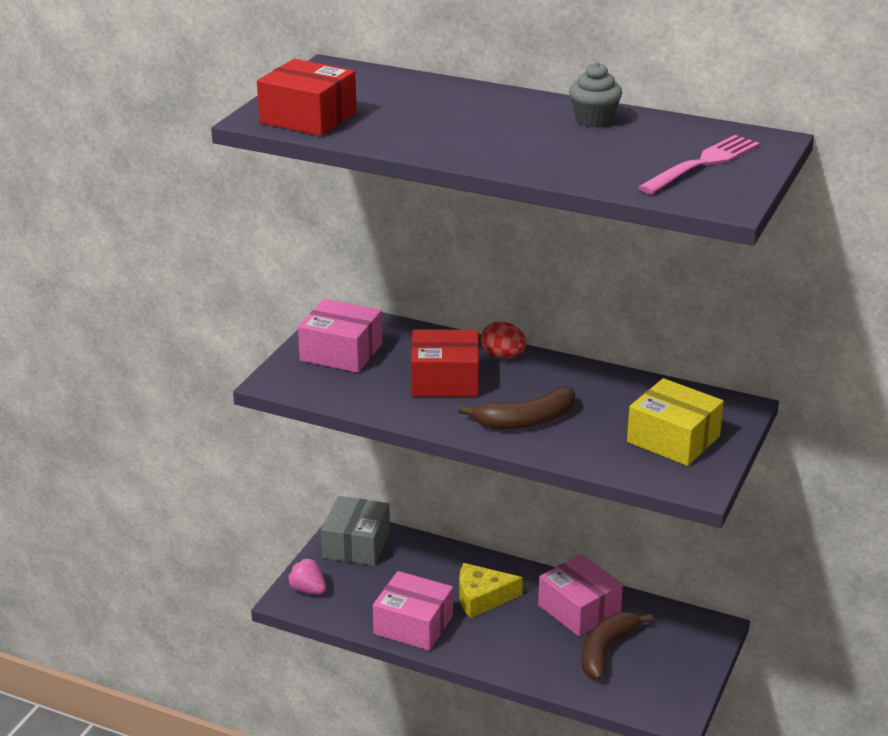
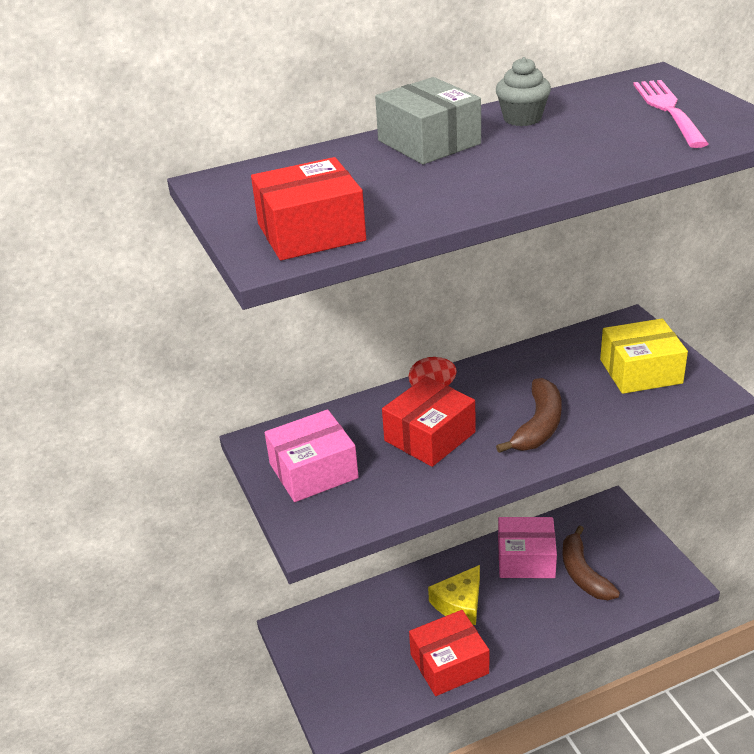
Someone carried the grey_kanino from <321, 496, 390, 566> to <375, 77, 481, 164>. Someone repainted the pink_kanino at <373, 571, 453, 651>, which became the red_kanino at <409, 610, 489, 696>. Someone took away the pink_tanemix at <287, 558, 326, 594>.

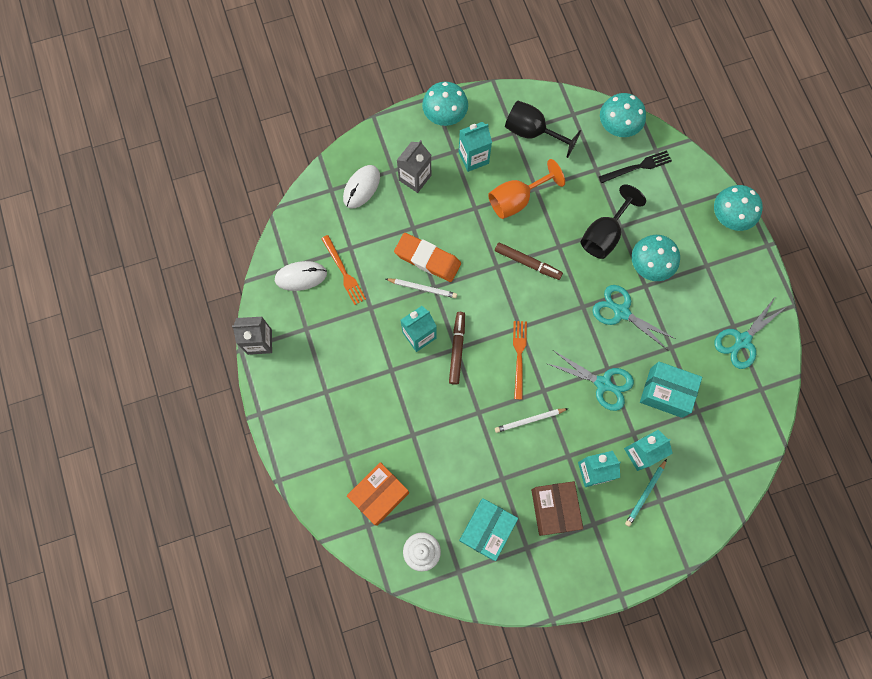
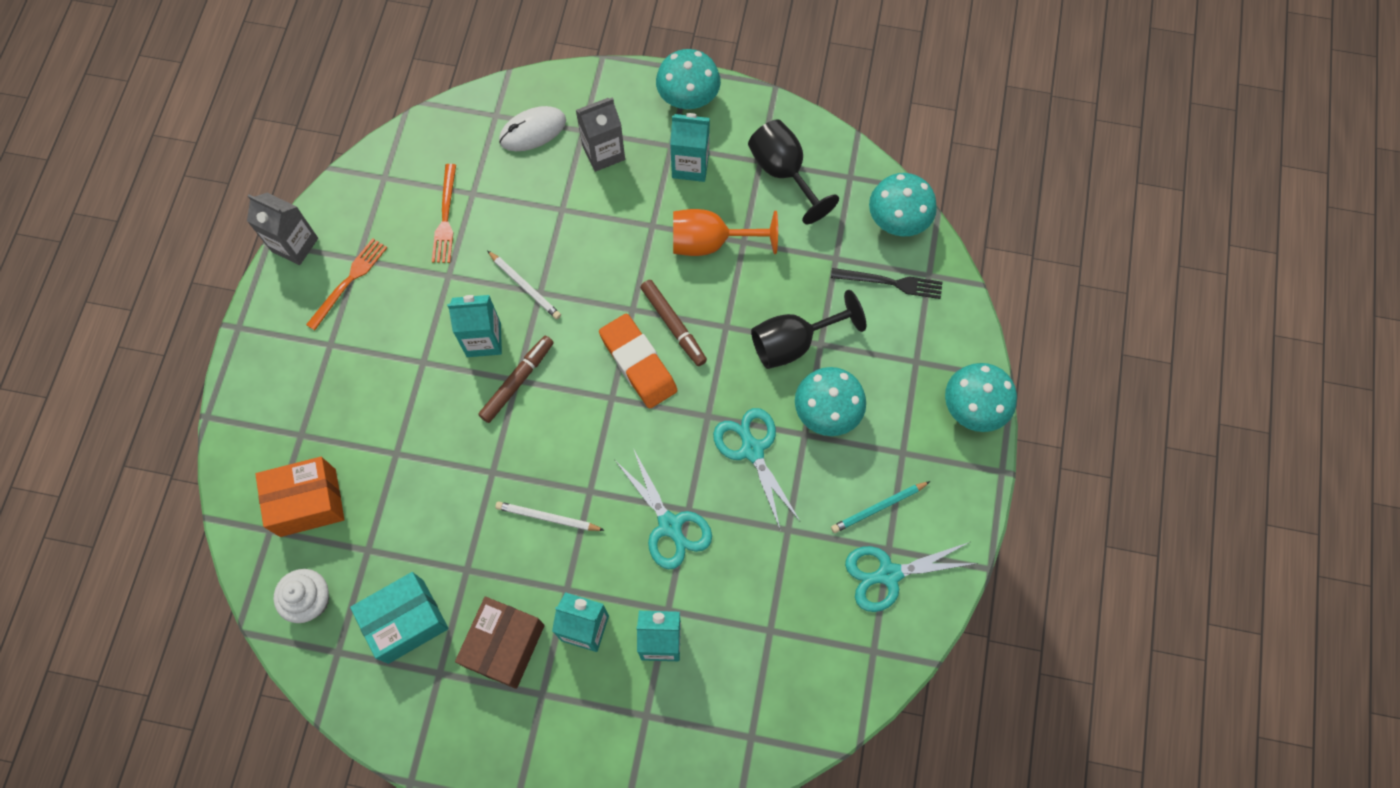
Someone carried the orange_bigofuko from <513, 321, 527, 400> to <306, 238, 387, 330>. Someone carried the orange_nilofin from <394, 233, 461, 282> to <599, 314, 677, 408>. Someone carried the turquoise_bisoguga from <625, 459, 667, 527> to <831, 481, 930, 533>. Someone took away the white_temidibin at <275, 261, 327, 291>. Someone took away the turquoise_kanino at <640, 362, 702, 418>.

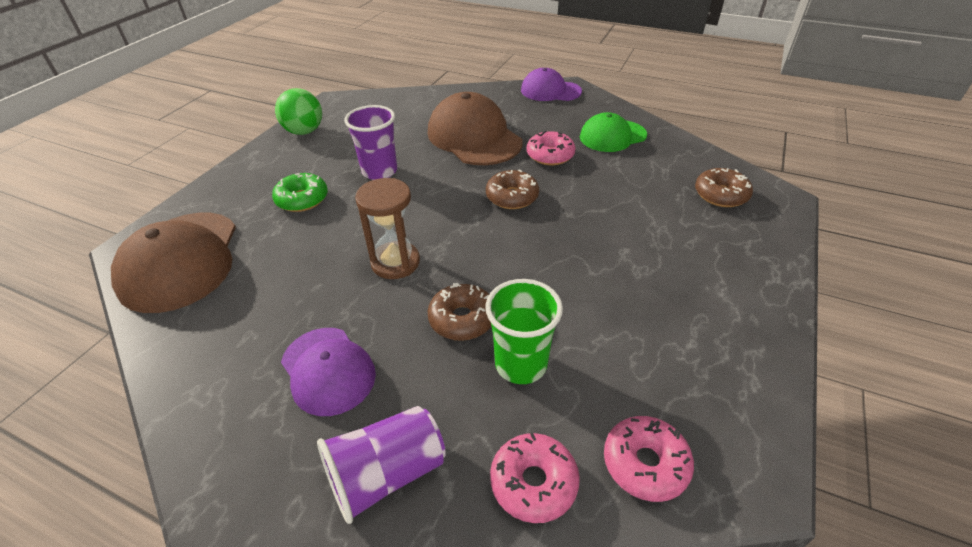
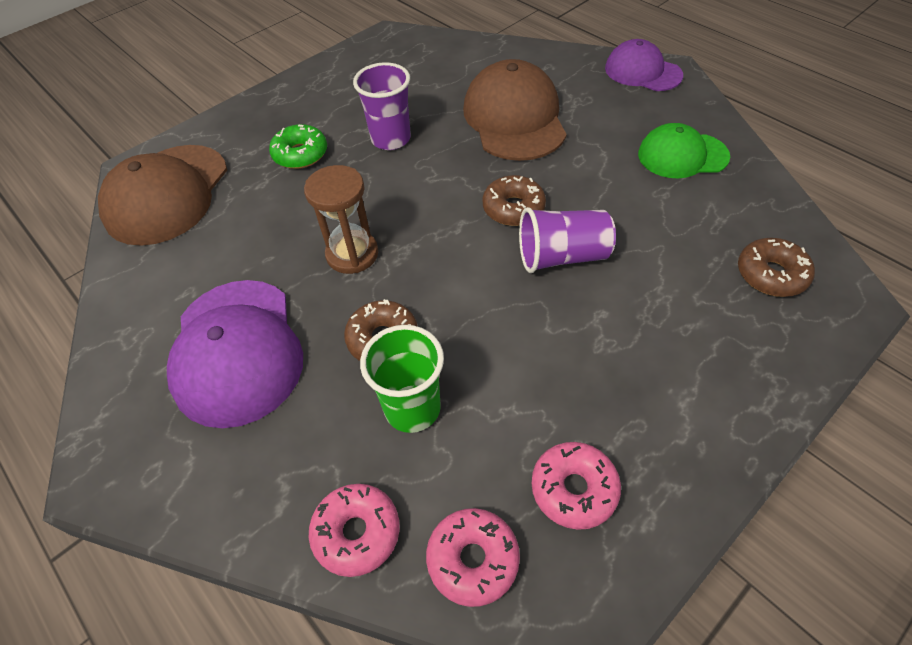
Someone scaled the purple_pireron at <281, 328, 376, 416> by 1.58. Someone carried the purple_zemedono from <317, 406, 446, 524> to <519, 207, 616, 273>. Someone carried the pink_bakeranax from <527, 131, 576, 165> to <531, 442, 621, 530>. Someone took away the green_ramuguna at <275, 88, 322, 135>.

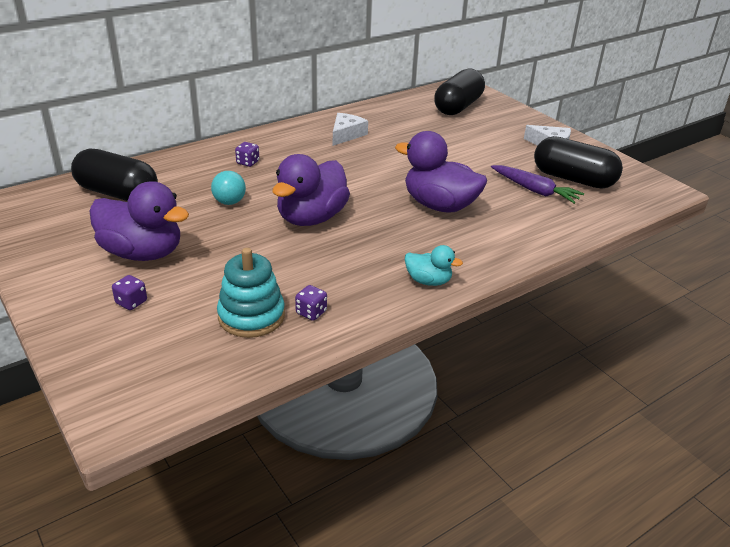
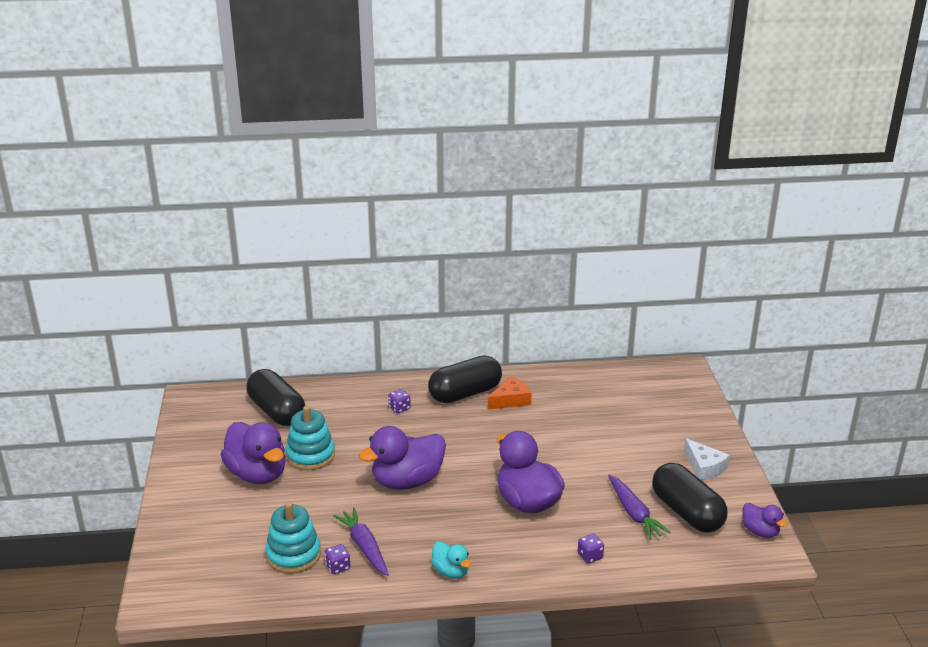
Someone put down the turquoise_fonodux at <286, 406, 335, 470>. Someone put down the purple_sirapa at <333, 508, 389, 576>. Someone carried the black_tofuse from <434, 68, 485, 115> to <428, 355, 502, 403>. Someone repainted the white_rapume at <333, 113, 368, 146>, which became the orange_rapume at <488, 376, 532, 410>. Someone carried the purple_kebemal from <112, 275, 147, 310> to <578, 534, 604, 563>. Someone put down the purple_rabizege at <742, 503, 787, 538>. Someone took away the turquoise_ramuguna at <211, 171, 246, 205>.

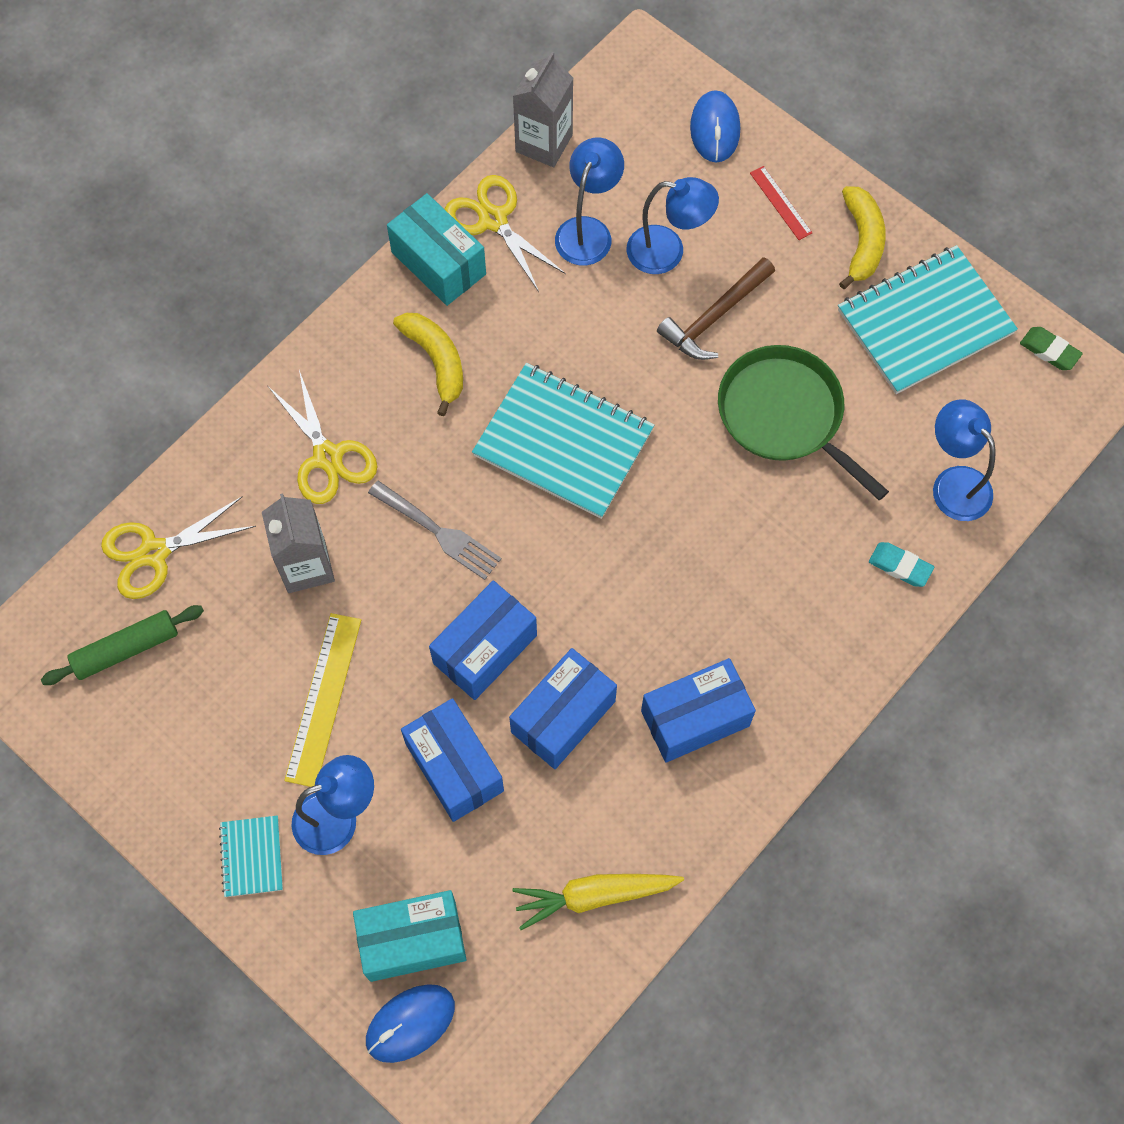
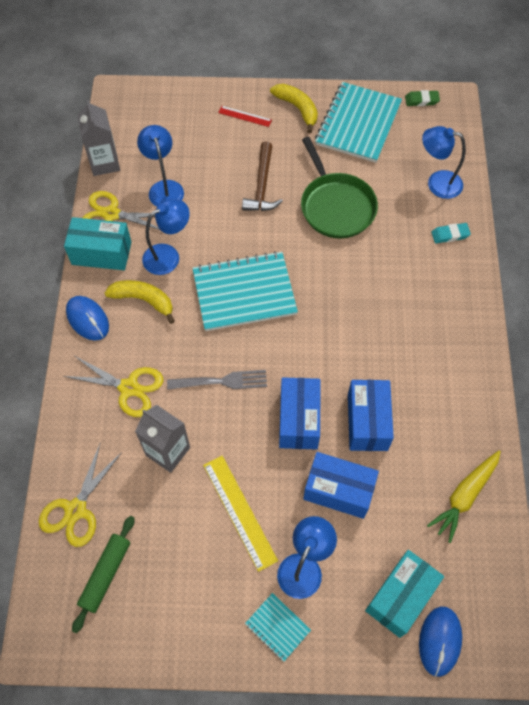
Someone carried the blue_temidibin from <690, 90, 740, 163> to <66, 296, 109, 341>. Someone carried the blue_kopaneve from <627, 177, 719, 274> to <142, 199, 189, 275>. Someone rotated the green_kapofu at <718, 345, 889, 501> by 120 degrees counterclockwise. Someone took away the blue_kanino at <641, 658, 756, 763>.

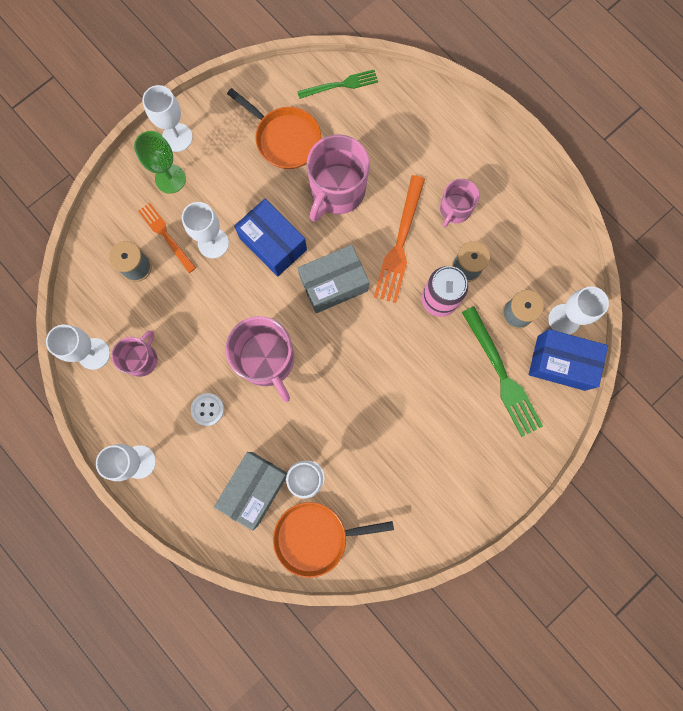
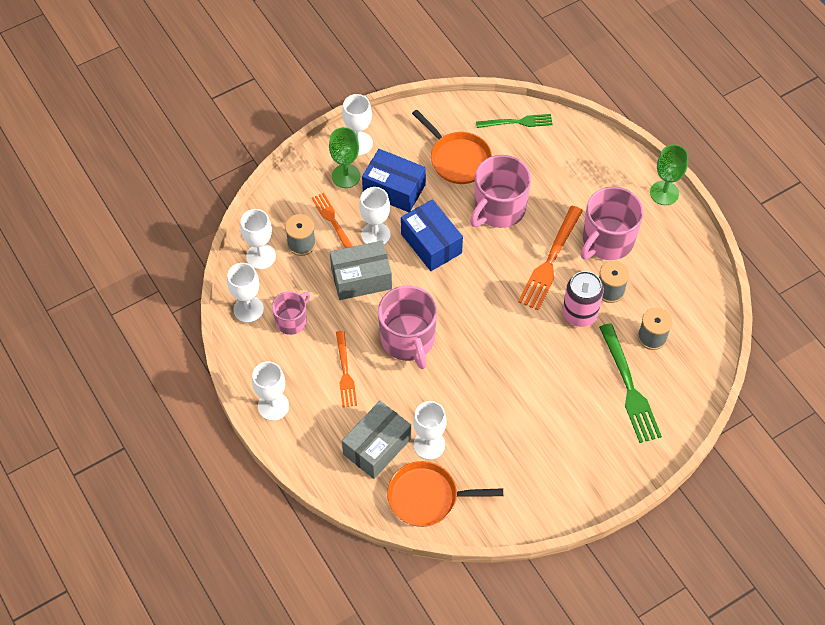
Someone carried the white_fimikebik from <548, 286, 609, 335> to <240, 209, 276, 269>. Someone carried the grey_kanino from <298, 245, 369, 313> to <330, 241, 392, 300>. Someone swapped the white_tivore at <191, 393, 224, 426> for the orange_bigofuko at <336, 331, 357, 407>. Someone carried the blue_kanino from <529, 329, 608, 391> to <362, 149, 426, 212>. Someone scaled the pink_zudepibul at <440, 179, 480, 228> by 1.71. Someone put down the green_fimikebik at <650, 144, 689, 205>.

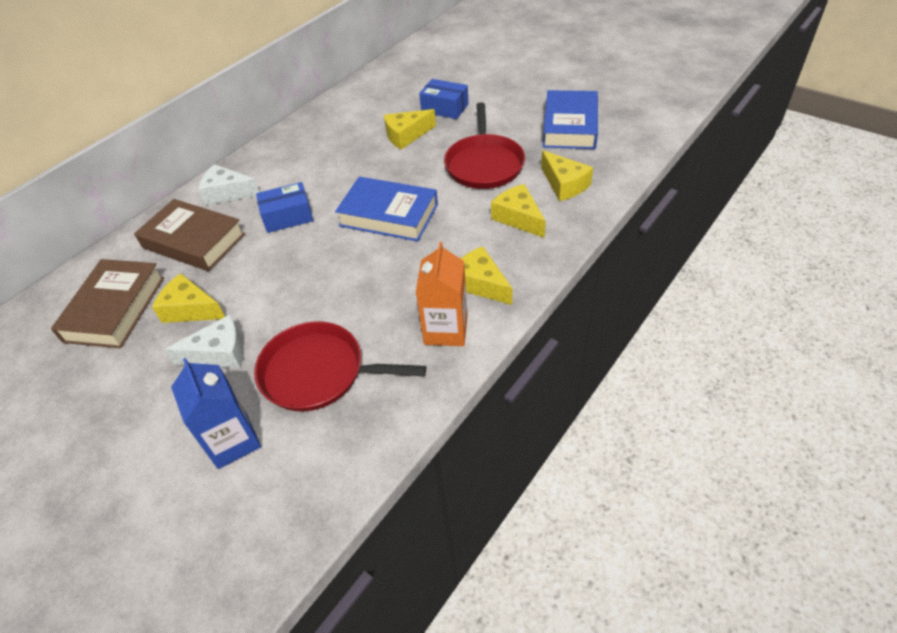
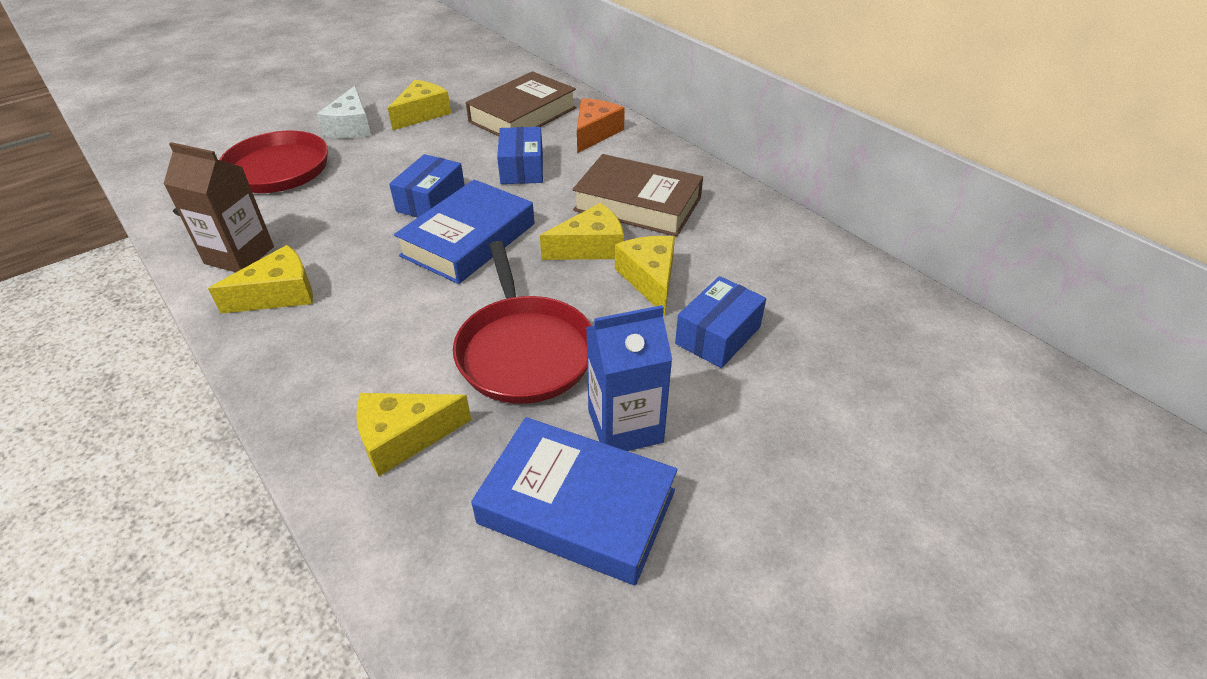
Someone repainted the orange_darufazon at <416, 242, 468, 346>, which became the brown_darufazon at <163, 142, 274, 272>. Someone put down the blue_kanino at <389, 154, 465, 218>. Someone rotated the red_kapofu at <444, 102, 525, 189> by 120 degrees counterclockwise. Someone carried the yellow_rapume from <491, 184, 546, 238> to <540, 203, 624, 260>. Someone carried the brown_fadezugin from <51, 259, 164, 348> to <572, 154, 703, 237>. Someone repainted the white_rapume at <198, 164, 259, 205>, which became the orange_rapume at <577, 98, 625, 153>. Someone carried the blue_darufazon from <171, 358, 261, 469> to <586, 305, 672, 451>.

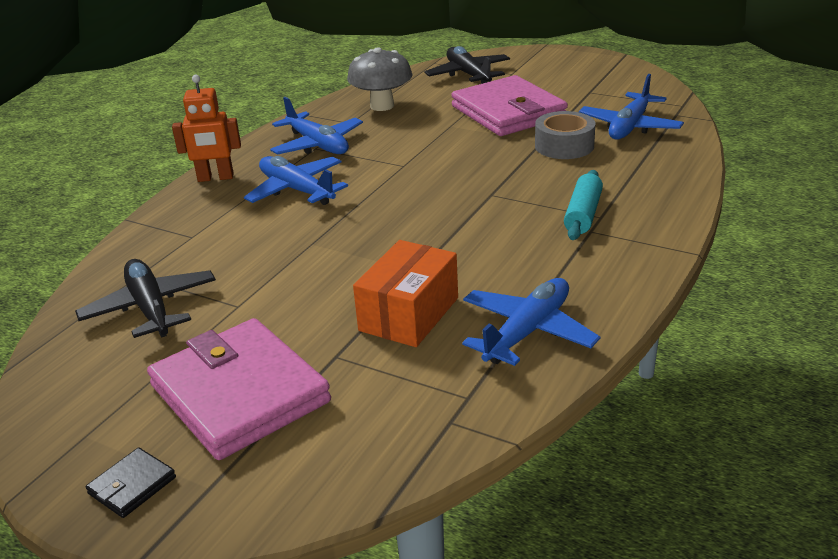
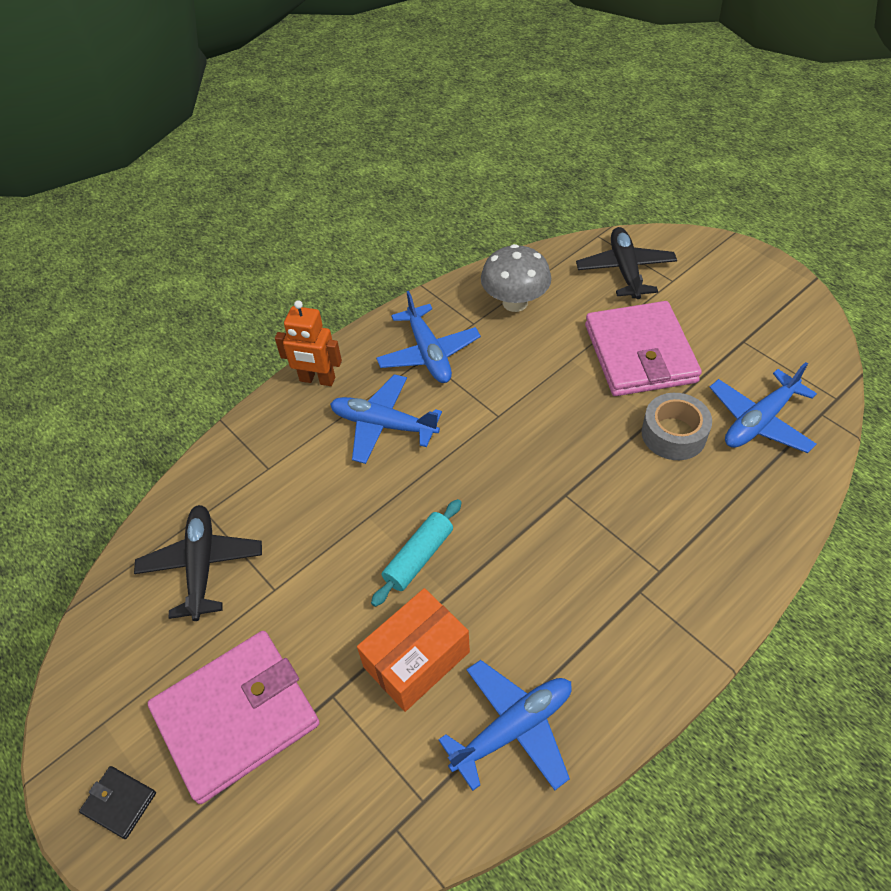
Someone rotated the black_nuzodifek at <86, 448, 176, 518> by 60 degrees clockwise. Someone rotated the pink_nuzodifek at <147, 318, 331, 460> by 75 degrees clockwise. Someone rotated the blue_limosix at <244, 156, 348, 205> by 45 degrees counterclockwise. Someone carried the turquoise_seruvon from <564, 170, 603, 240> to <371, 499, 462, 607>.

